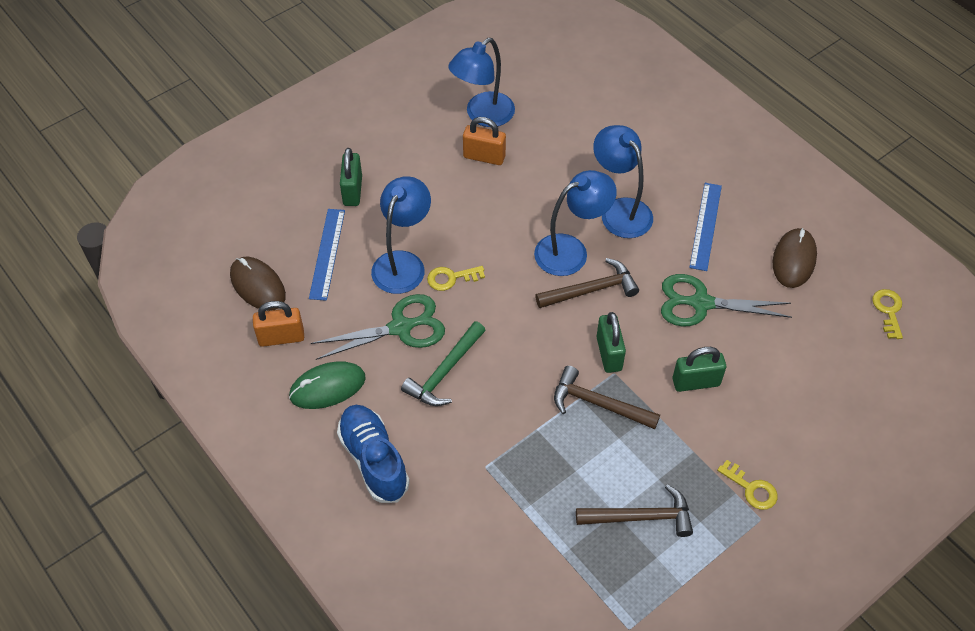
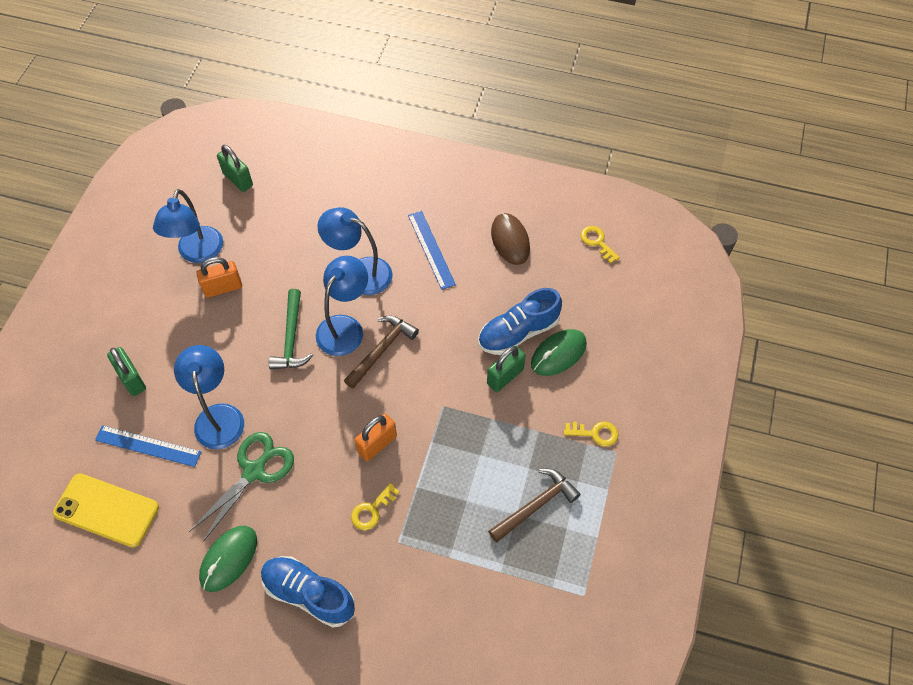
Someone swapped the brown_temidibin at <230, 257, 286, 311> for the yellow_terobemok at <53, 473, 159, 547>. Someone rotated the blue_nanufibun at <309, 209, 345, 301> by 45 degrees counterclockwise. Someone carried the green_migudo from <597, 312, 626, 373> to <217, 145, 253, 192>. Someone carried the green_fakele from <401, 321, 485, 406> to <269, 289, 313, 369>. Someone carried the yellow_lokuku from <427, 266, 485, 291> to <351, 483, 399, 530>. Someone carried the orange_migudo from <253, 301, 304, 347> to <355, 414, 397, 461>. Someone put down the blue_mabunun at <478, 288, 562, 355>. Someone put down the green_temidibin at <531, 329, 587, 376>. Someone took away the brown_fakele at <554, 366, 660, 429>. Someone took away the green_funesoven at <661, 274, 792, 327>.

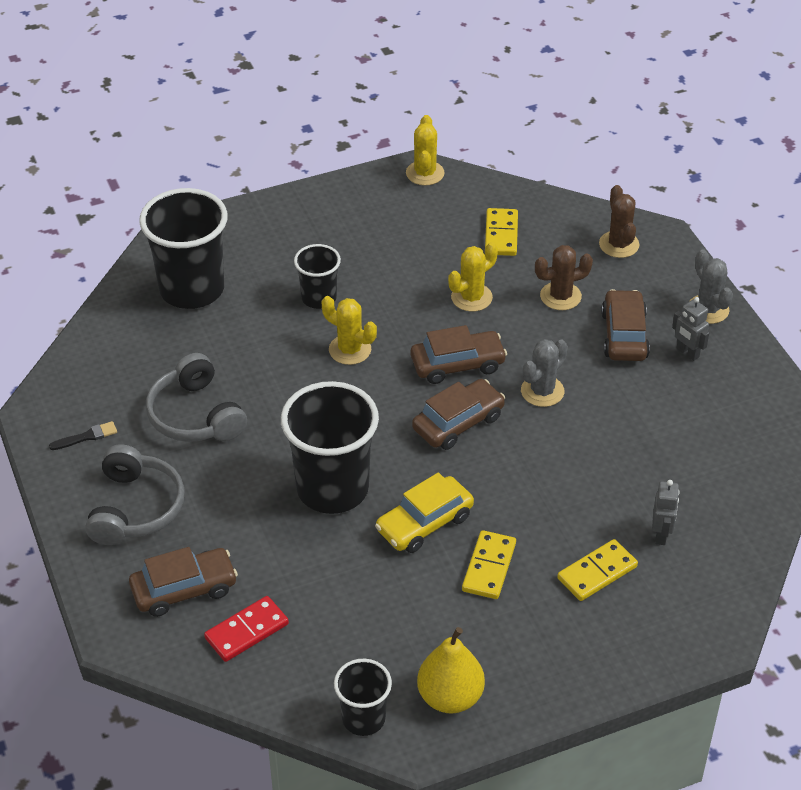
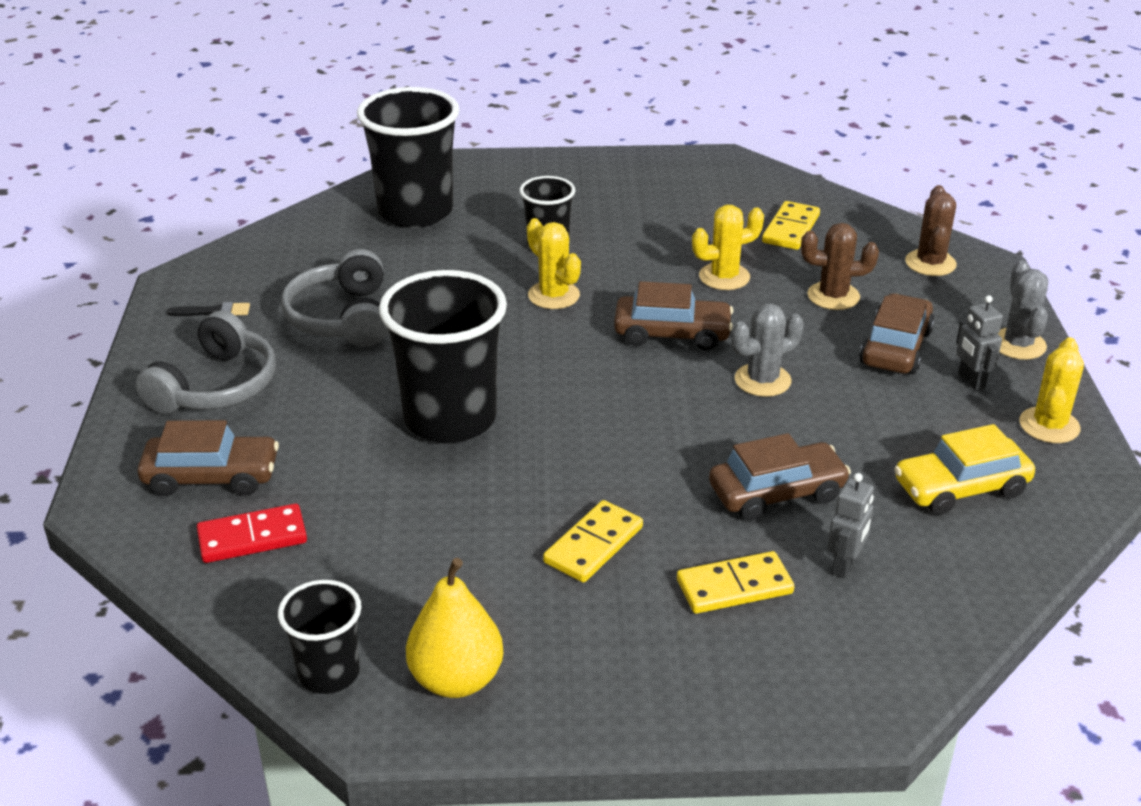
Someone carried the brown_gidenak from <412, 379, 505, 450> to <709, 433, 851, 520>. Someone carried the yellow_gidenak from <375, 473, 474, 553> to <894, 424, 1035, 515>. Someone carried the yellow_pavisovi from <406, 115, 444, 186> to <1019, 337, 1084, 443>.

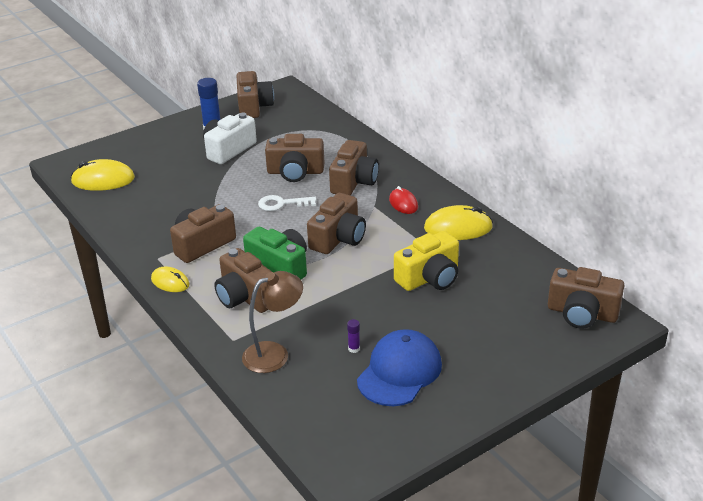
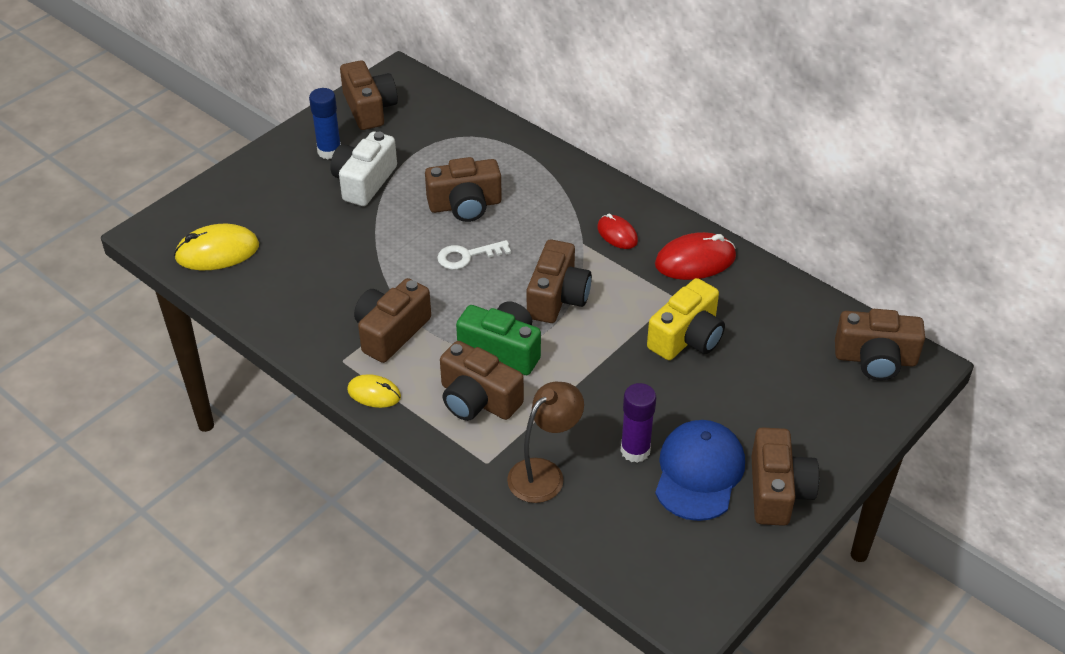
Someone scaled the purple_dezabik at <347, 319, 360, 353> by 2.10. Someone repainted the yellow_temidibin at <424, 205, 493, 240>, which became the red_temidibin at <655, 232, 736, 280>. Someone carried the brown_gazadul from <329, 140, 379, 195> to <751, 427, 819, 526>.

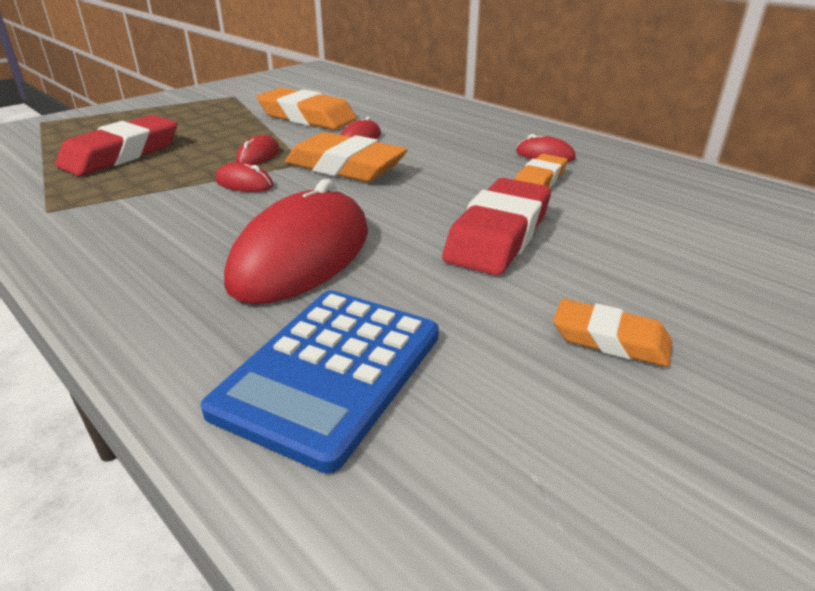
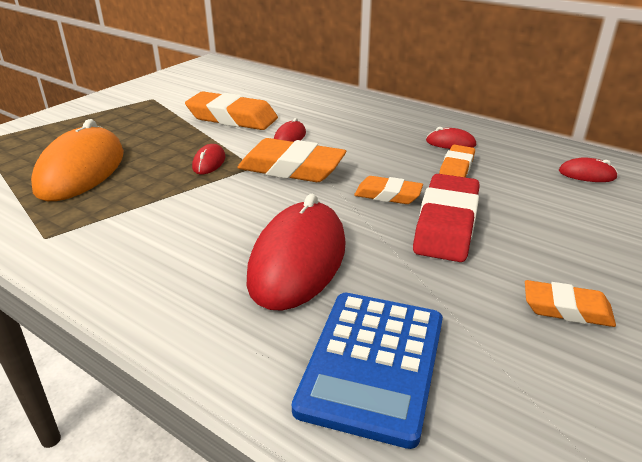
Someone swapped the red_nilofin at <55, 115, 177, 176> for the orange_temidibin at <31, 119, 124, 201>. Someone put down the orange_nilofin at <354, 176, 423, 204>. Someone carried the red_temidibin from <215, 162, 273, 192> to <559, 157, 618, 182>.

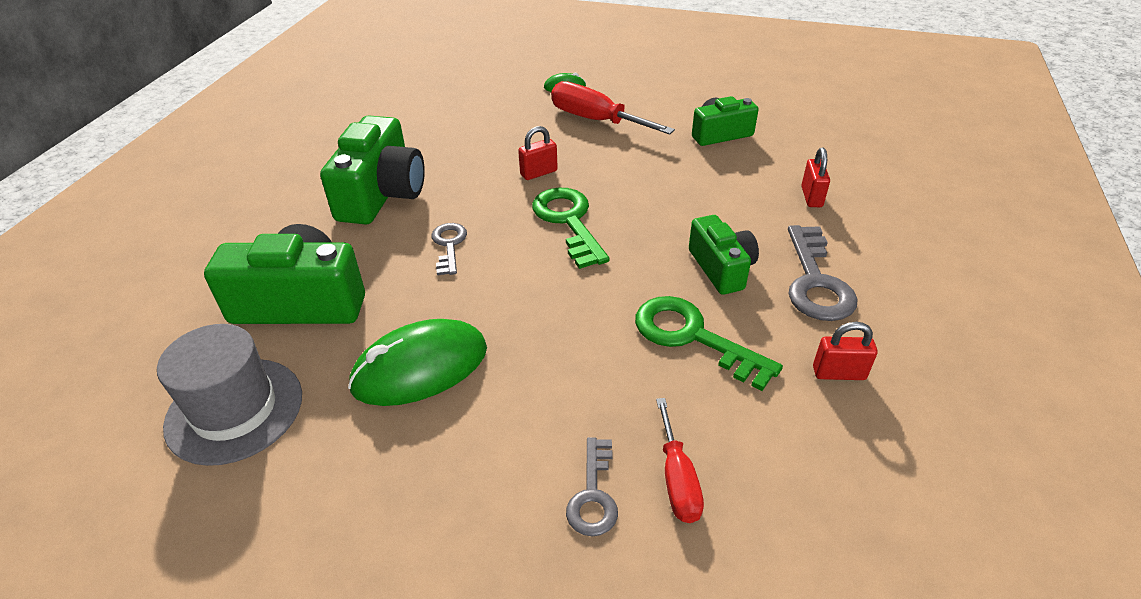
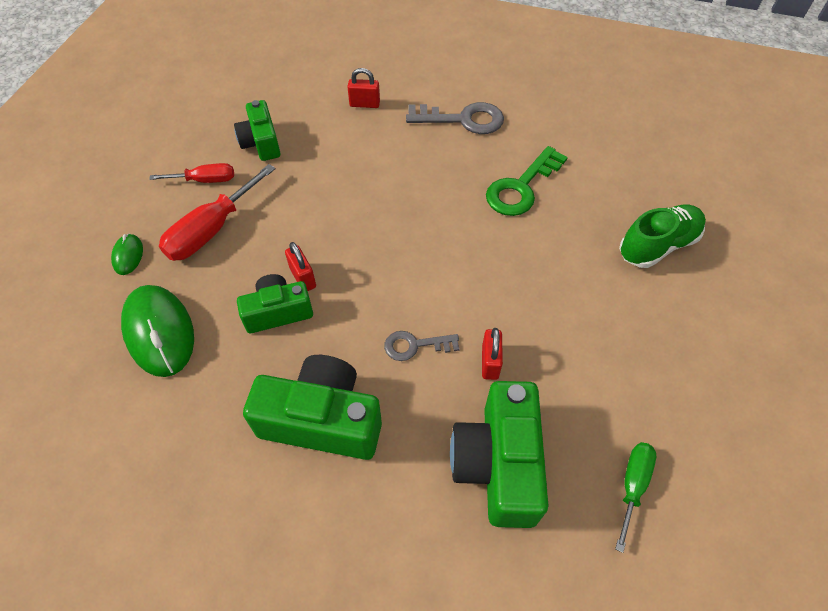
Someone carried the green_temidibin from <348, 319, 487, 406> to <121, 285, 194, 377>. Someone carried the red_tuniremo from <656, 398, 704, 523> to <149, 163, 234, 183>. Someone carried the green_gazadul from <689, 215, 759, 295> to <237, 274, 313, 333>. Someone carried the red_migudo from <813, 322, 878, 380> to <482, 328, 503, 380>. Someone swapped the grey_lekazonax at <157, 324, 302, 466> for the green_tuniremo at <615, 442, 656, 553>. Someone swapped the grey_lokuku at <566, 437, 618, 537> for the green_mabunun at <619, 205, 706, 268>. Someone took away the green_lokuku at <532, 187, 610, 269>.

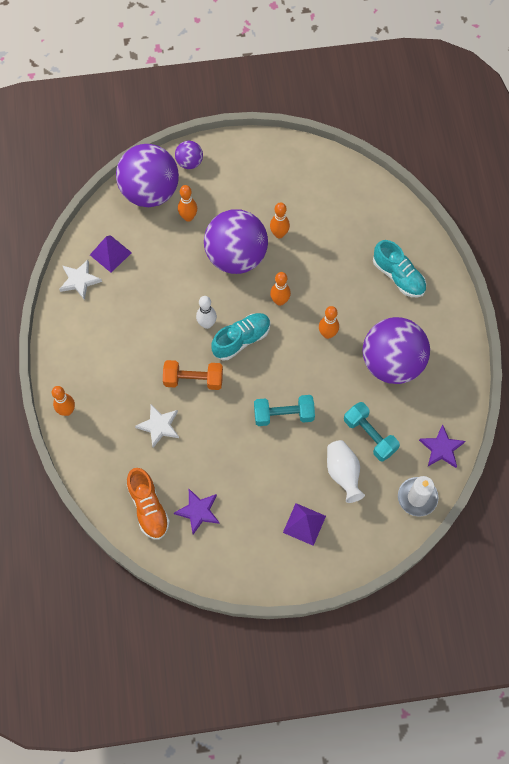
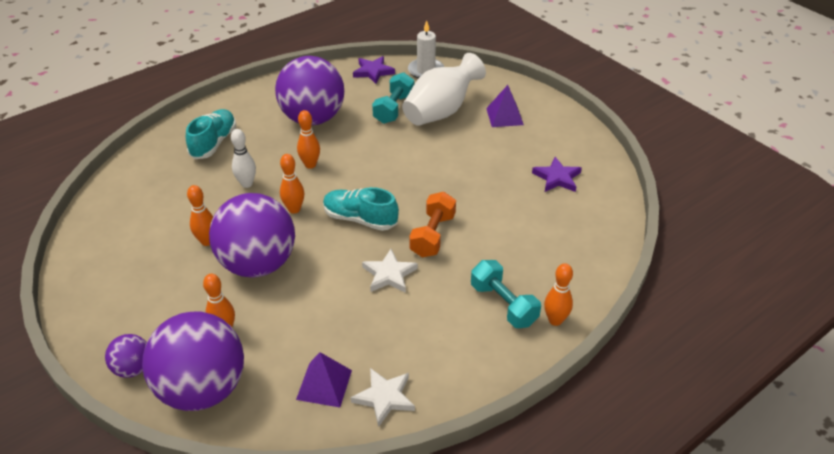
Someone carried the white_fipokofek from <196, 296, 217, 329> to <231, 129, 256, 188>. Someone carried the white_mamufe from <135, 404, 179, 448> to <362, 249, 418, 293>. Someone scaled the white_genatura at <327, 440, 365, 503> by 1.56. Someone rotated the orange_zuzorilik at <163, 360, 223, 390> by 45 degrees clockwise. Someone carried the turquoise_zuzorilik from <254, 395, 315, 426> to <471, 260, 541, 328>. Someone took away the orange_mabunun at <127, 468, 170, 540>.

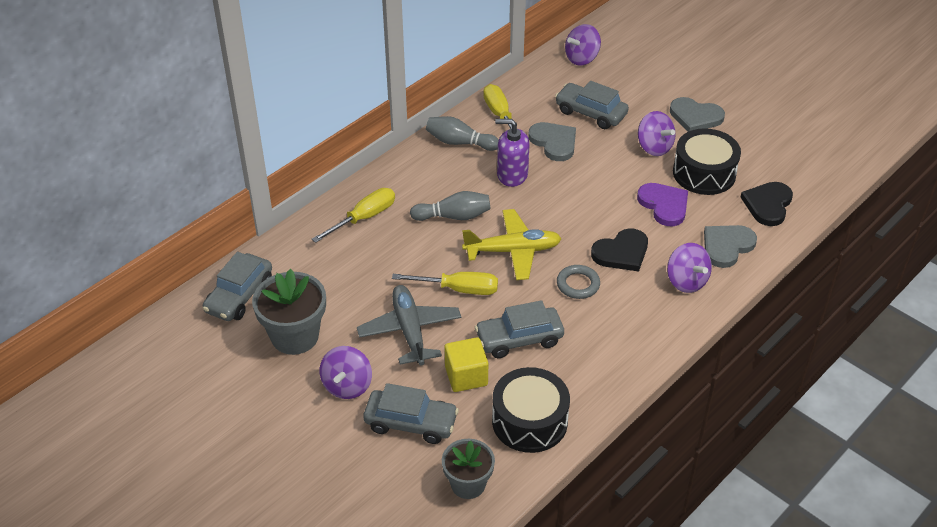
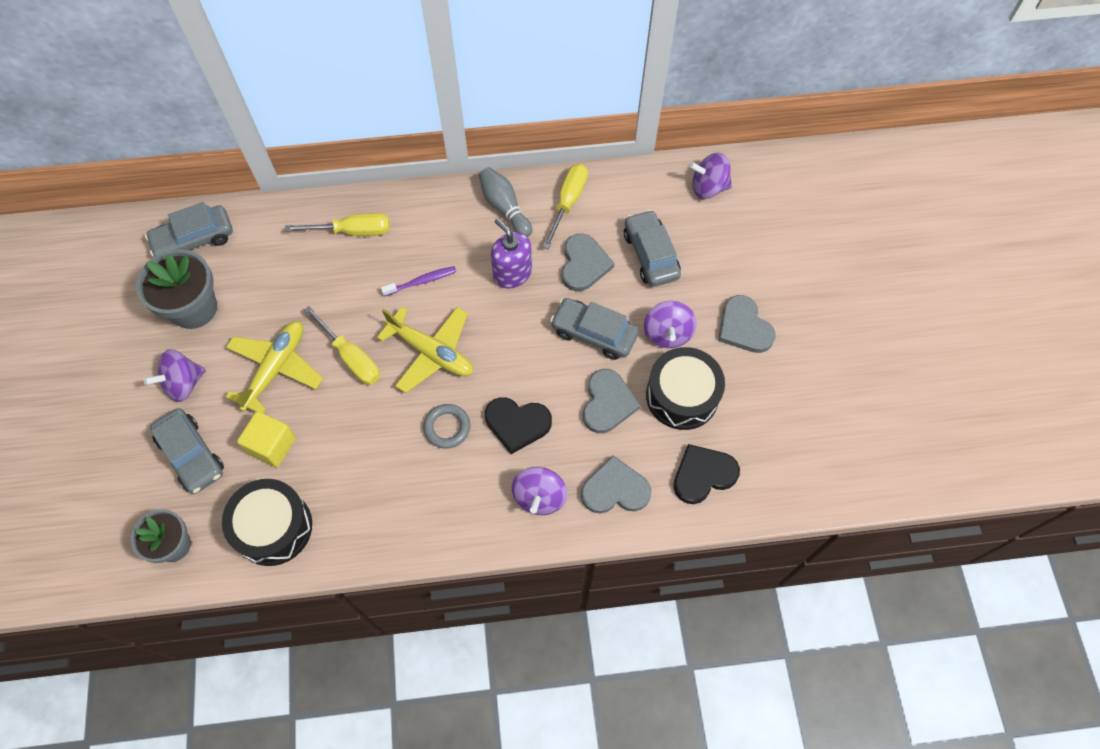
Someone repainted the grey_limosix at <357, 285, 461, 365>, which became the yellow_limosix at <226, 321, 323, 413>. Someone swapped the grey_fipokofek at <410, 191, 491, 221> for the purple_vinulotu at <381, 266, 457, 296>. Someone carried the grey_gidenak from <475, 300, 564, 358> to <550, 298, 639, 360>. Someone repainted the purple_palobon at <637, 183, 688, 226>, which became the grey_palobon at <583, 369, 640, 433>.

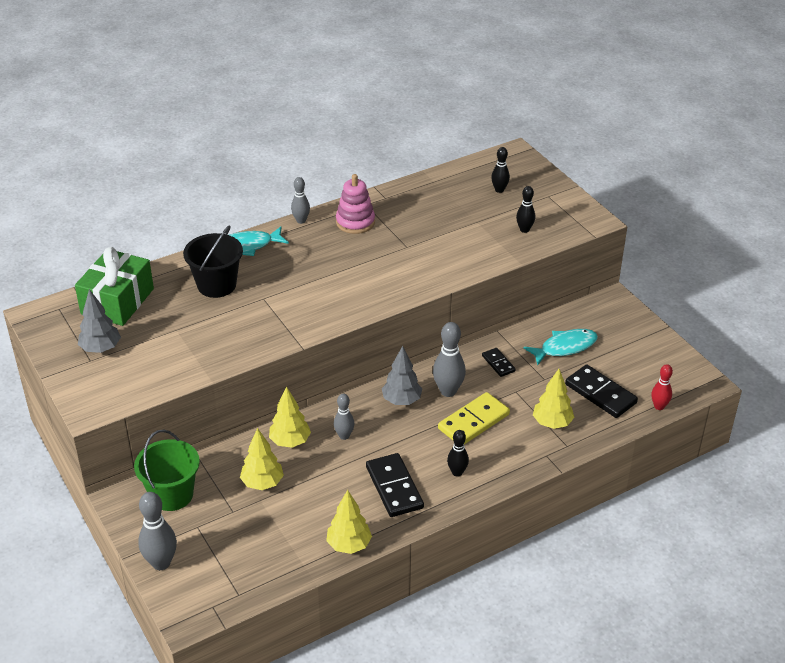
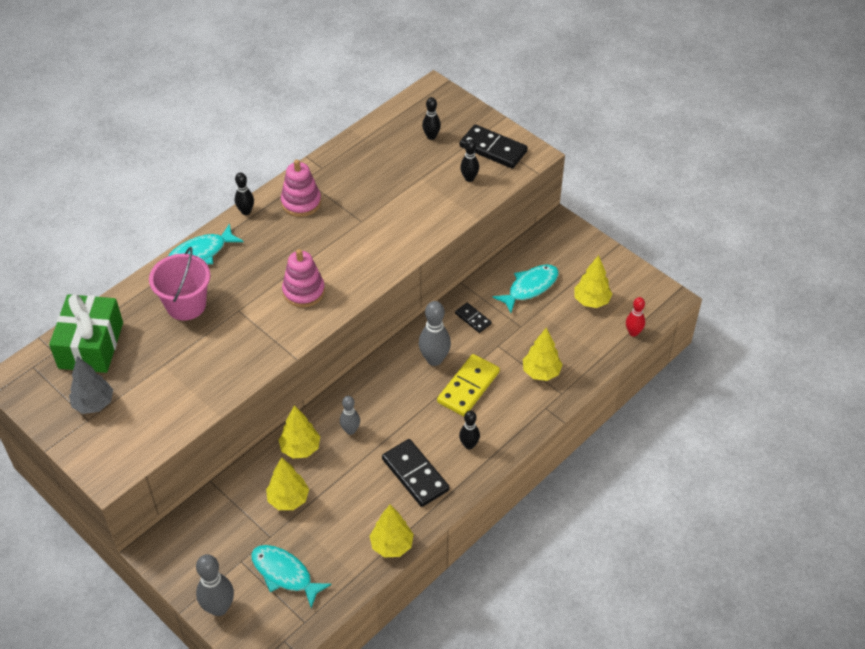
Someone repainted the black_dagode at <183, 225, 243, 298>, which became the pink_dagode at <149, 247, 211, 320>. Someone repainted the grey_fipokofek at <291, 177, 310, 224>, which became the black_fipokofek at <235, 172, 254, 215>. Someone put down the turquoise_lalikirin at <251, 545, 332, 608>. Someone put down the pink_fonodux at <282, 249, 325, 307>. Someone carried the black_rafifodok from <565, 365, 638, 418> to <460, 124, 528, 169>. Someone put down the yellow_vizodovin at <574, 255, 612, 308>. Someone took away the green_dagode at <134, 430, 200, 511>. Someone took away the grey_vizodovin at <382, 346, 422, 405>.

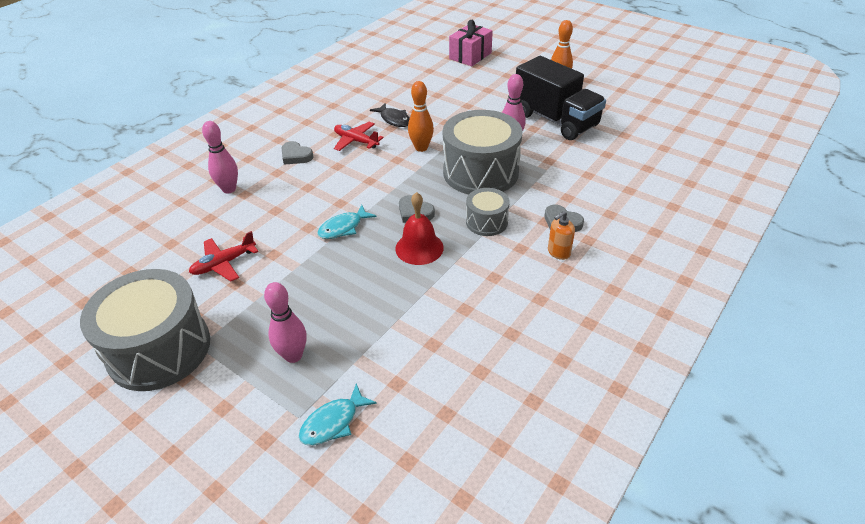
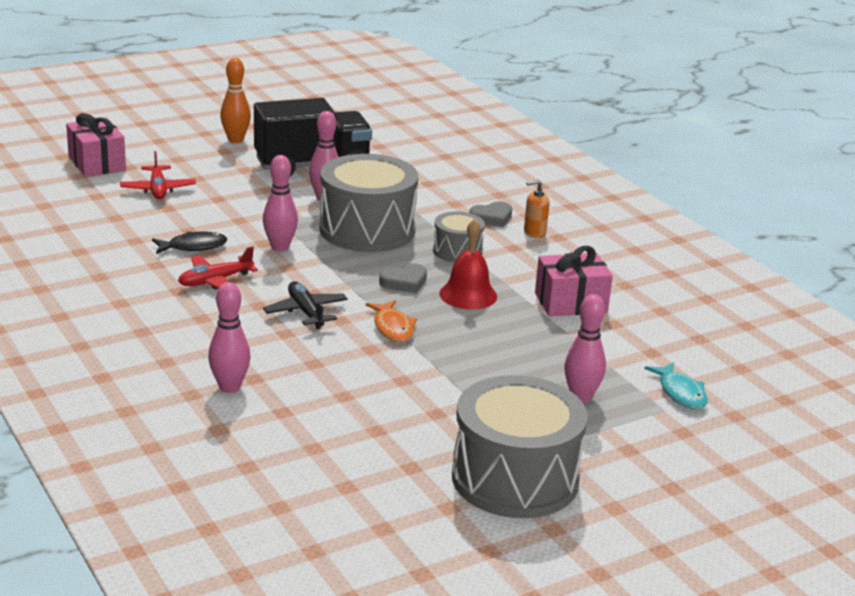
Someone carried the red_limosix from <189, 231, 258, 281> to <120, 151, 196, 199>. Someone repainted the orange_fipokofek at <408, 81, 434, 152>, which became the pink_fipokofek at <263, 155, 298, 251>. Someone put down the black_limosix at <263, 281, 348, 329>. Someone repainted the turquoise_lalikirin at <317, 205, 376, 239>, which became the orange_lalikirin at <366, 300, 417, 342>. Someone rotated the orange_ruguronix at <548, 211, 575, 260> by 90 degrees clockwise. Someone put down the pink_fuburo at <535, 246, 613, 316>. Someone took away the grey_palobon at <281, 141, 314, 164>.

